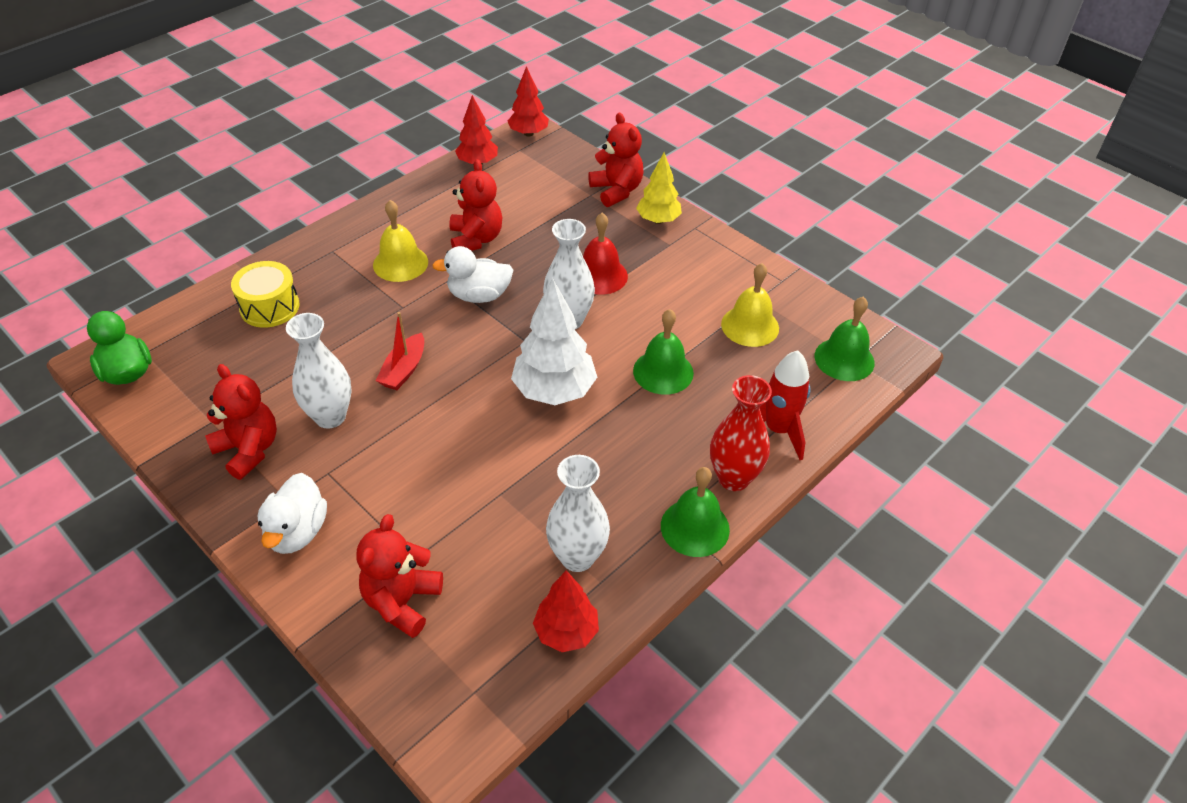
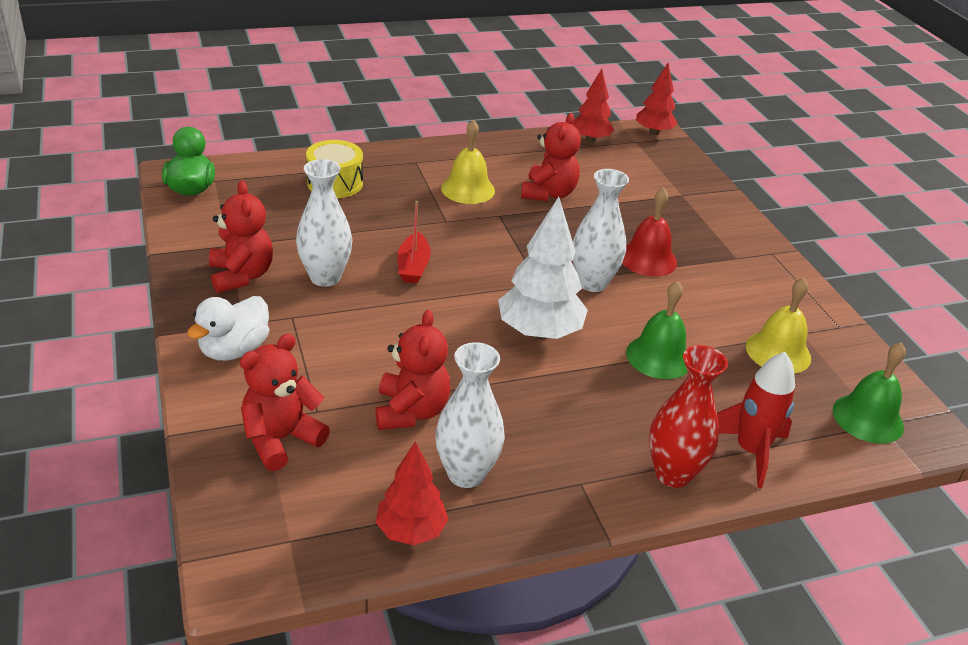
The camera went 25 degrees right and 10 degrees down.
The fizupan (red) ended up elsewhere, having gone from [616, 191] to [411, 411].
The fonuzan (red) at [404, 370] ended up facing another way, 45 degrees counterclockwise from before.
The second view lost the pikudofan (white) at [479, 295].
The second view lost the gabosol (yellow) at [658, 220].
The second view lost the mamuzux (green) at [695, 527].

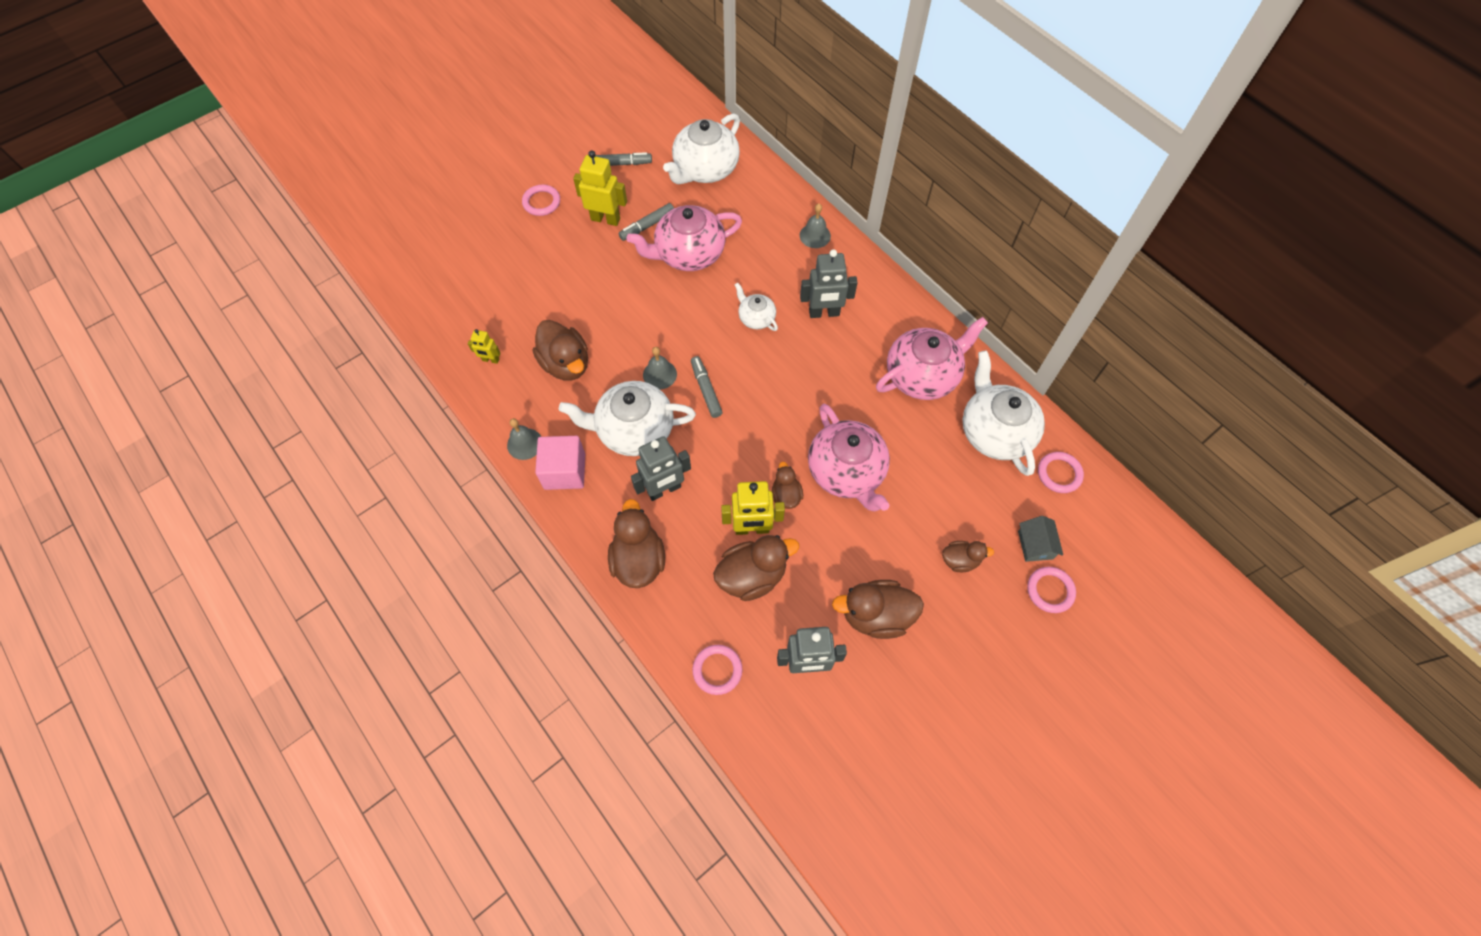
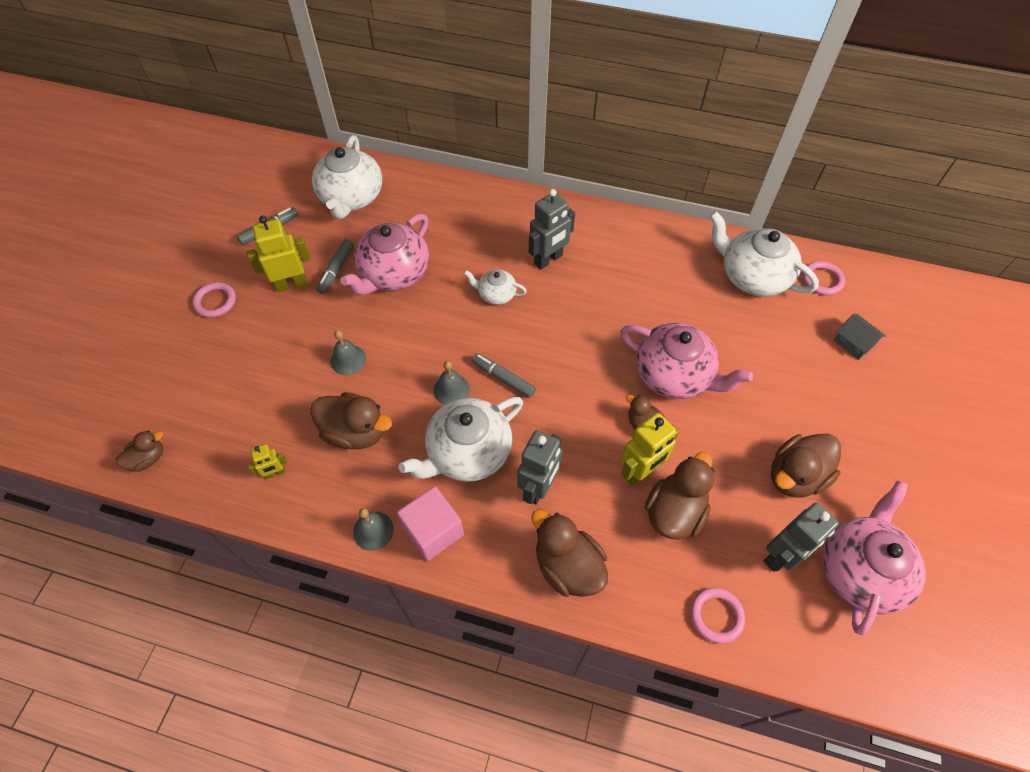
The camera went 35 degrees left and 5 degrees down.
The pikudofan (brown) ended up elsewhere, having gone from [960, 560] to [148, 459].
The mamuzux (grey) ended up elsewhere, having gone from [815, 235] to [348, 360].
The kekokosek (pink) ended up elsewhere, having gone from [922, 375] to [859, 570].
The second view lost the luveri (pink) at [1050, 590].

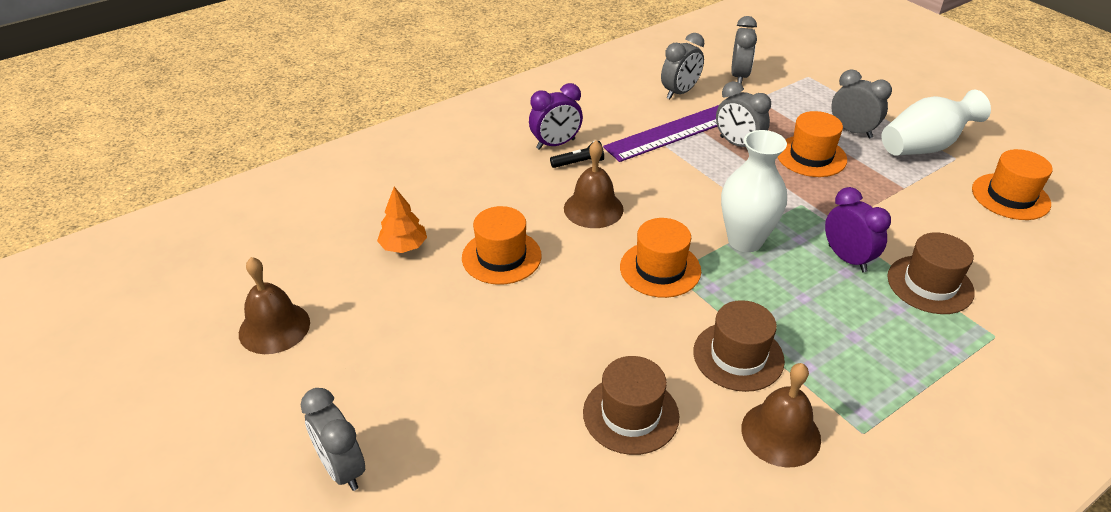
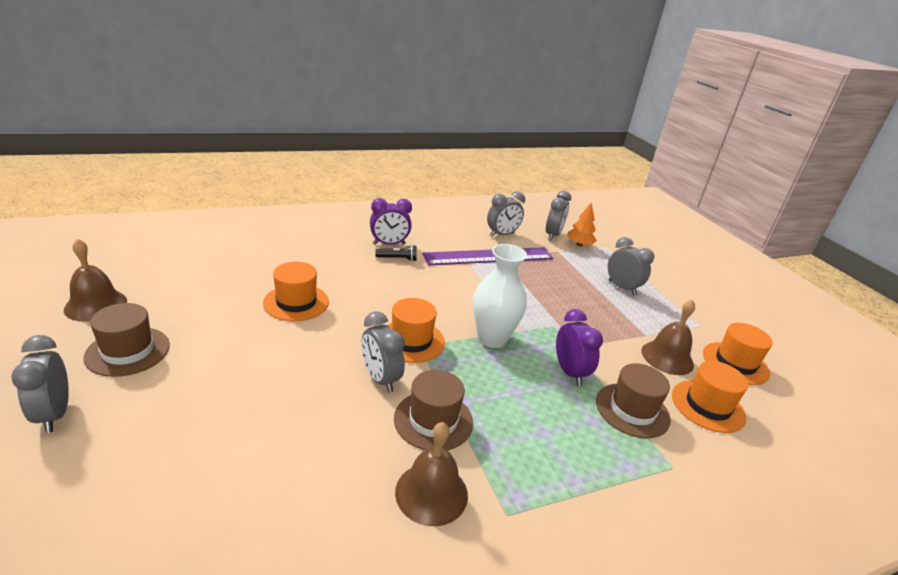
The camera went 10 degrees right and 10 degrees down.
The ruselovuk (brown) ended up elsewhere, having gone from [630, 414] to [128, 351].
The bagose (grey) ended up elsewhere, having gone from [738, 144] to [380, 379].
The gabosol (orange) ended up elsewhere, having gone from [404, 246] to [579, 244].
The mamuzux (brown) ended up elsewhere, having gone from [593, 208] to [667, 357].
The ruselovuk (orange) ended up elsewhere, having gone from [811, 156] to [707, 406].
The second view lost the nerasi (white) at [924, 146].

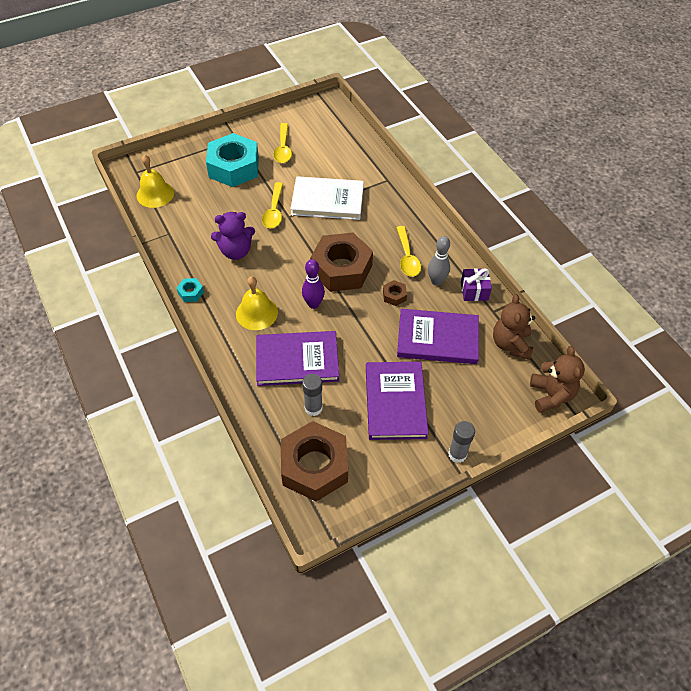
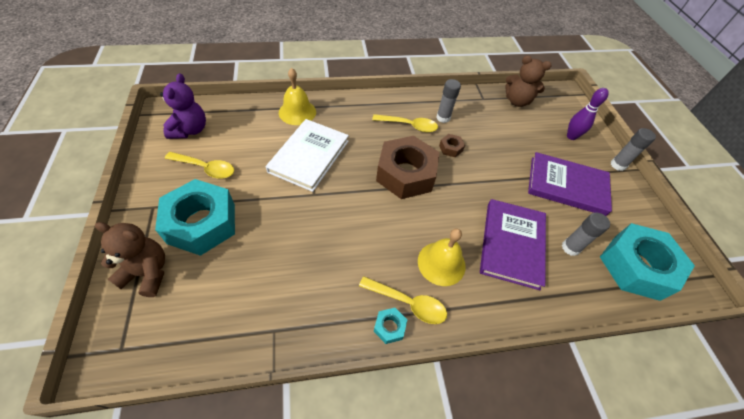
The camera went 75 degrees left and 0 degrees up.
The fizupan (brown) ended up elsewhere, having gone from [551, 395] to [147, 273].
The fizupan (purple) ended up elsewhere, having gone from [236, 251] to [190, 130].
The mamuzux (yellow) ended up elsewhere, having gone from [155, 194] to [297, 112].
The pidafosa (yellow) ended up elsewhere, having gone from [274, 211] to [408, 303].
Where the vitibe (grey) stood at [436, 281], the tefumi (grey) came to stand at [443, 118].
The vitibe (purple) ended up elsewhere, having gone from [313, 304] to [571, 136].
What was the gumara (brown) at [314, 466] turned into the gumara (turquoise) at [636, 266].
The second view lost the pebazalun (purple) at [437, 338].
The second view lost the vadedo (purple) at [474, 291].

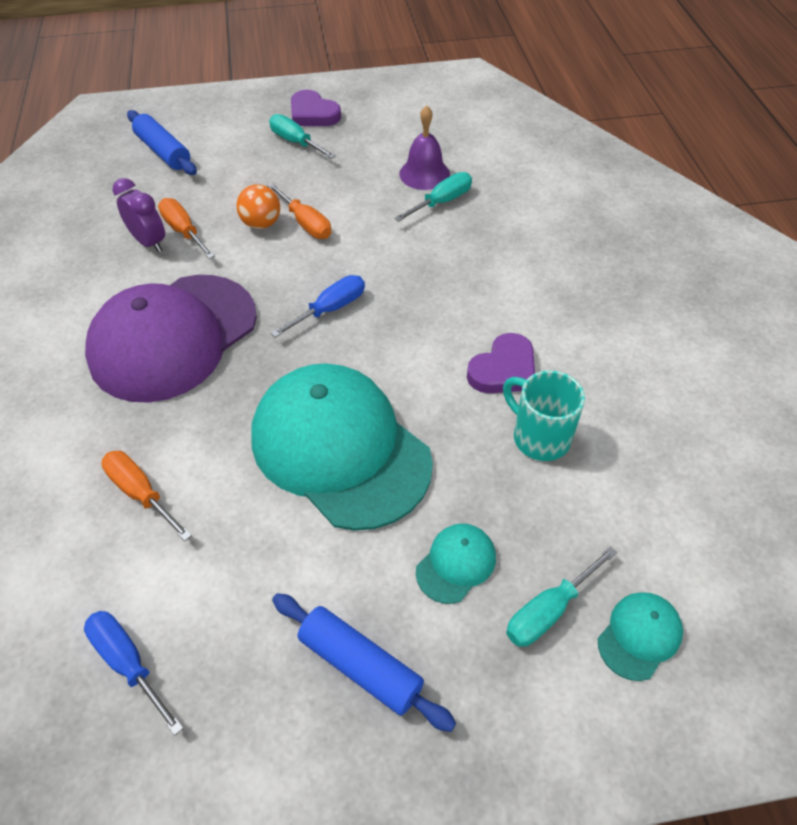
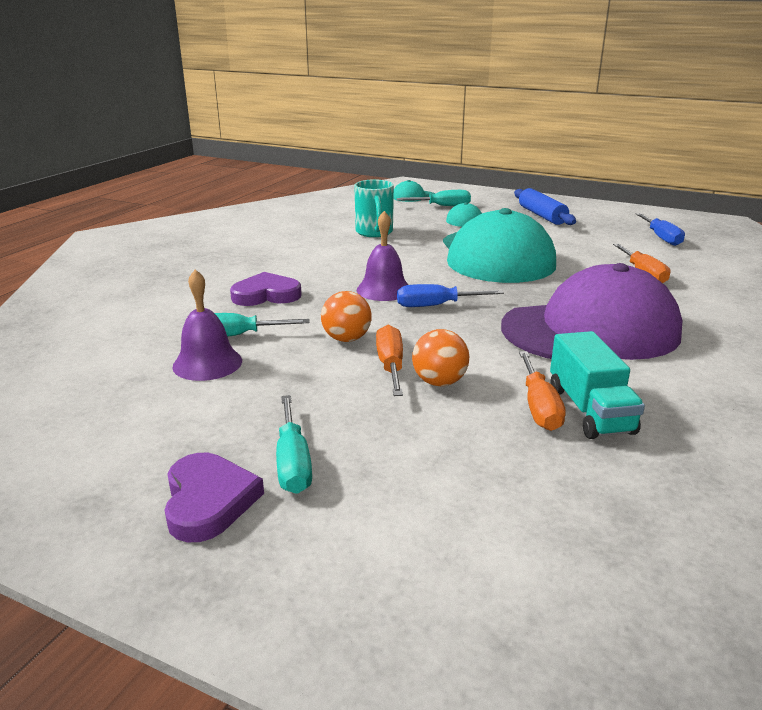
The camera went 145 degrees left and 25 degrees down.
The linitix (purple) ended up elsewhere, having gone from [503, 369] to [266, 295].
The second view gained the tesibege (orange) at [346, 339].
The second view gained the mamuzux (purple) at [384, 289].
Where the bagose (purple) stood at [149, 242], the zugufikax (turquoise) came to stand at [590, 410].
The second view lost the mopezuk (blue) at [163, 151].

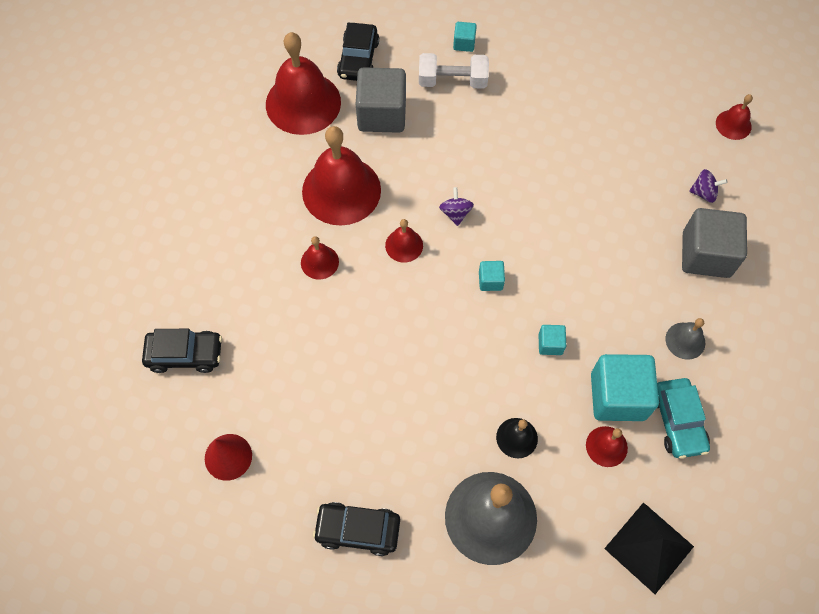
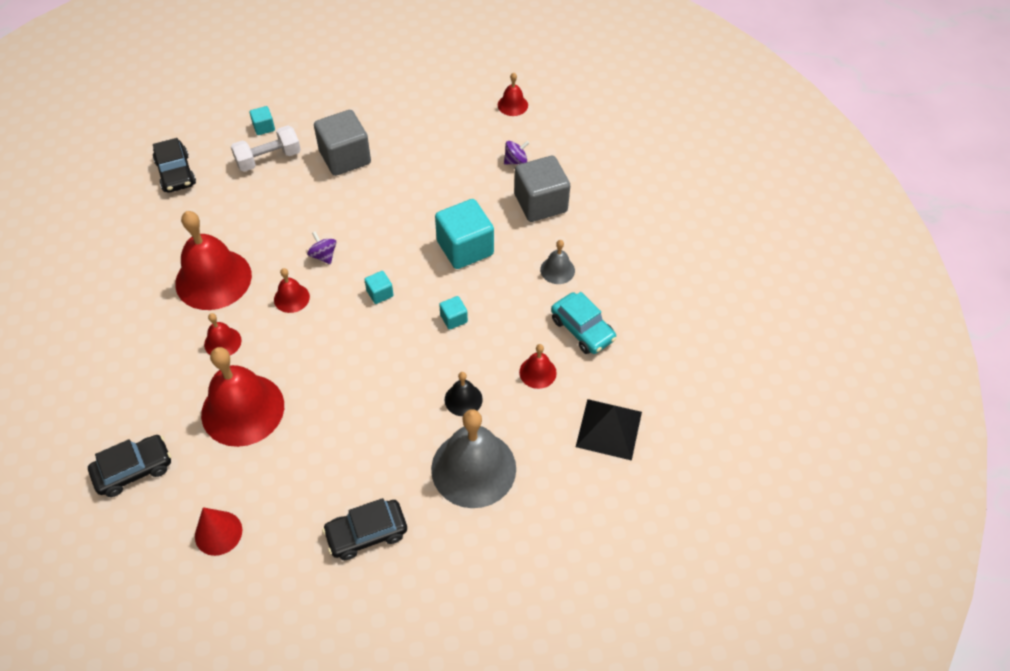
The camera went 30 degrees left and 10 degrees down.
The mamuzux (red) ended up elsewhere, having gone from [303, 103] to [243, 409].
The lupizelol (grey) ended up elsewhere, having gone from [382, 114] to [345, 157].
The lupizelol (turquoise) ended up elsewhere, having gone from [618, 396] to [465, 248].

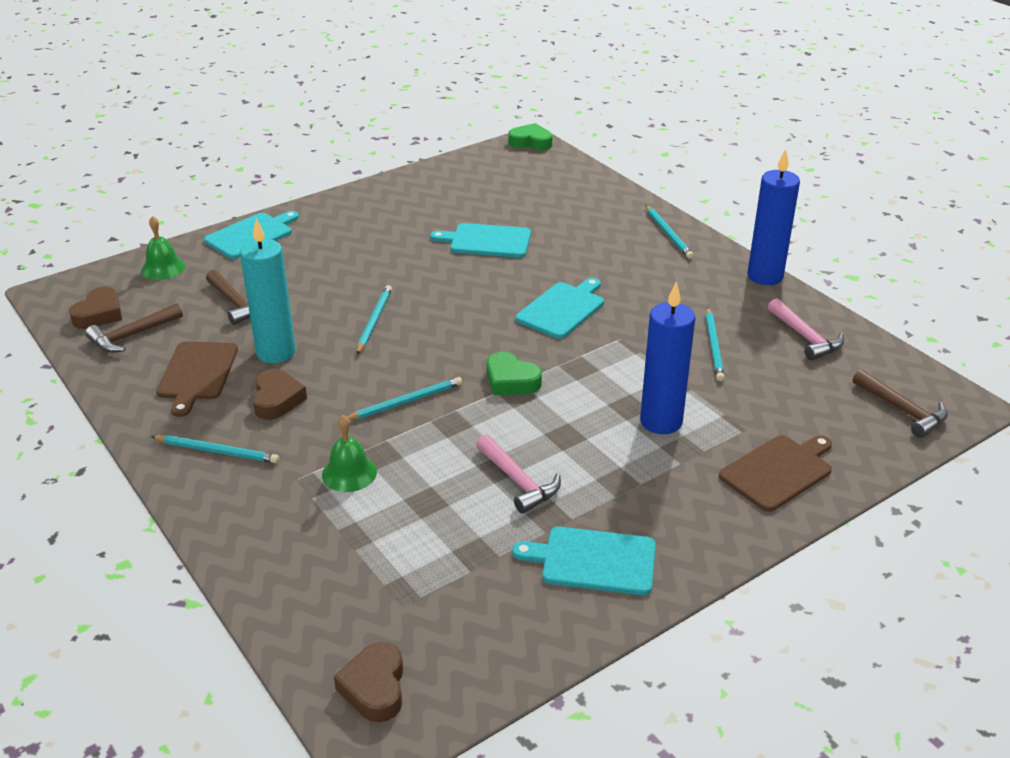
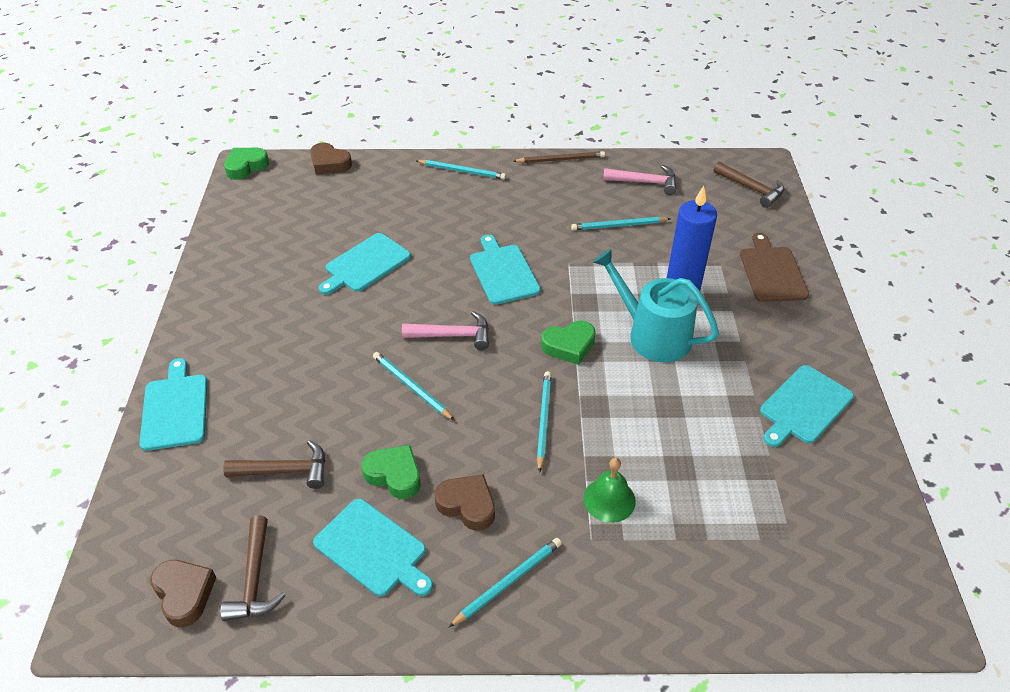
The camera went 55 degrees left and 10 degrees up.
The linitix (brown) ended up elsewhere, having gone from [374, 687] to [329, 163].
What was the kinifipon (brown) at [197, 374] turned into the kinifipon (turquoise) at [373, 549].
Where the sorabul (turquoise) stood at [276, 352], the linitix (green) came to stand at [394, 475].
The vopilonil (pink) ended up elsewhere, having gone from [518, 481] to [453, 335].
Where the sorabul (blue) stood at [765, 276], the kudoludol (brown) came to stand at [561, 159].
The kudoludol (turquoise) at [714, 346] ended up facing another way, 135 degrees clockwise from before.
The second view gained the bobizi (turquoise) at [652, 335].
The vopilonil (brown) at [902, 410] ended up facing another way, 45 degrees clockwise from before.
The second view lost the mamuzux (green) at [163, 268].

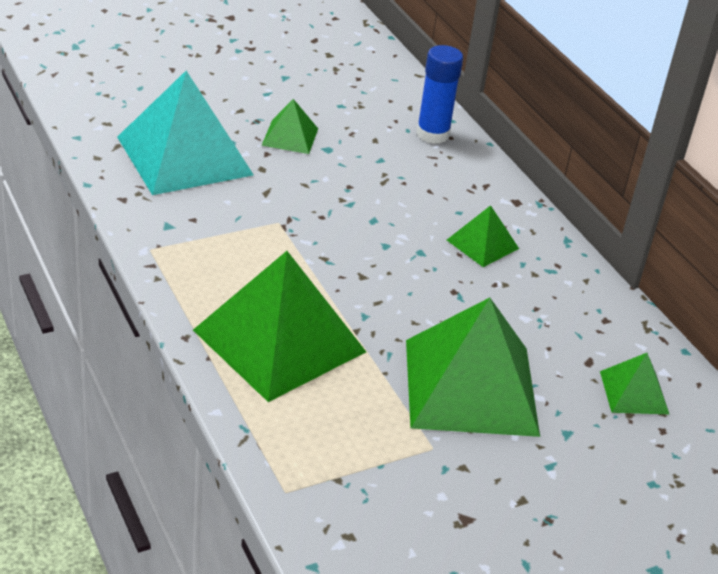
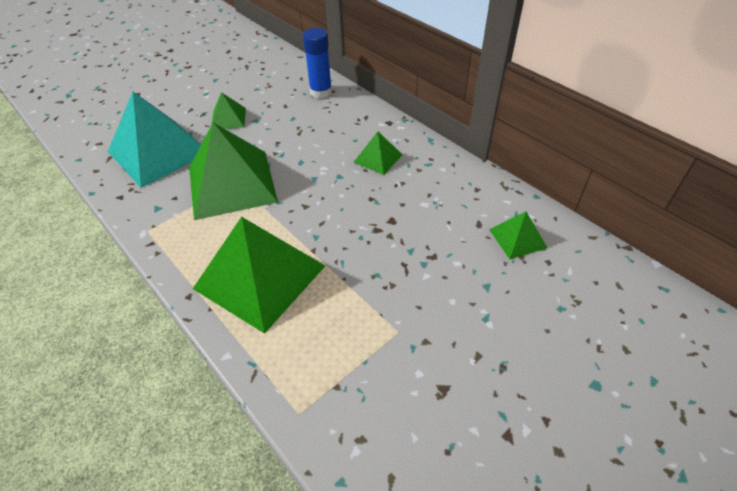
The camera went 10 degrees left and 10 degrees up.
The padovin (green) ended up elsewhere, having gone from [471, 387] to [232, 184].

